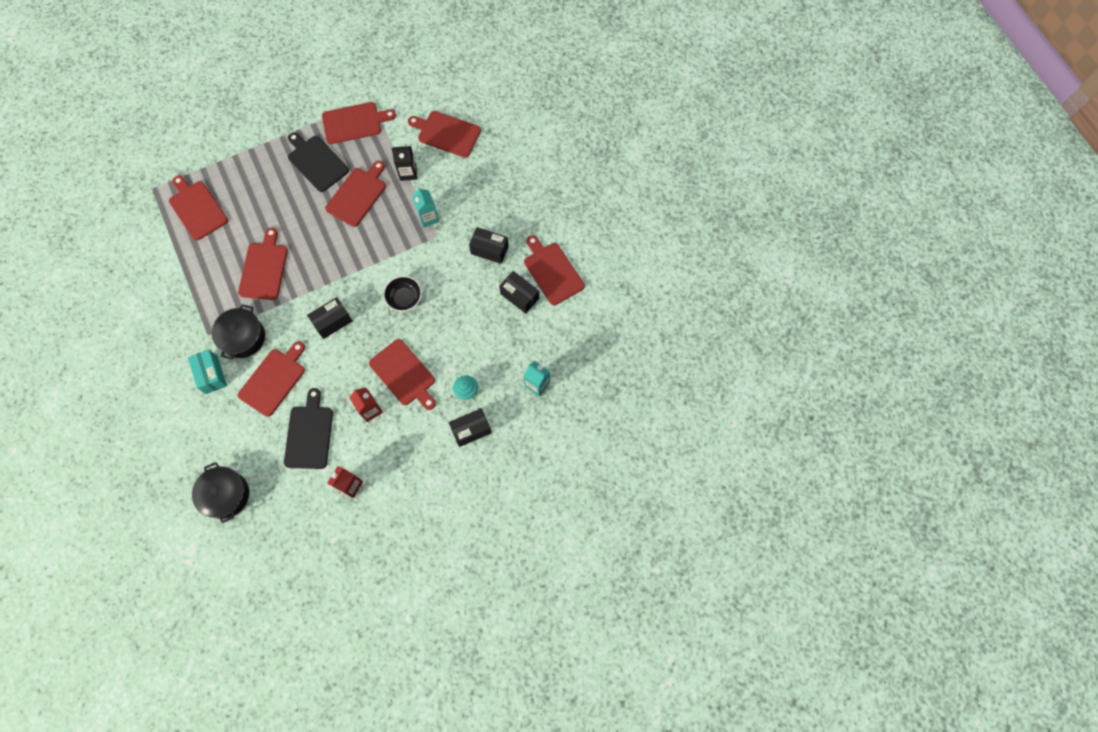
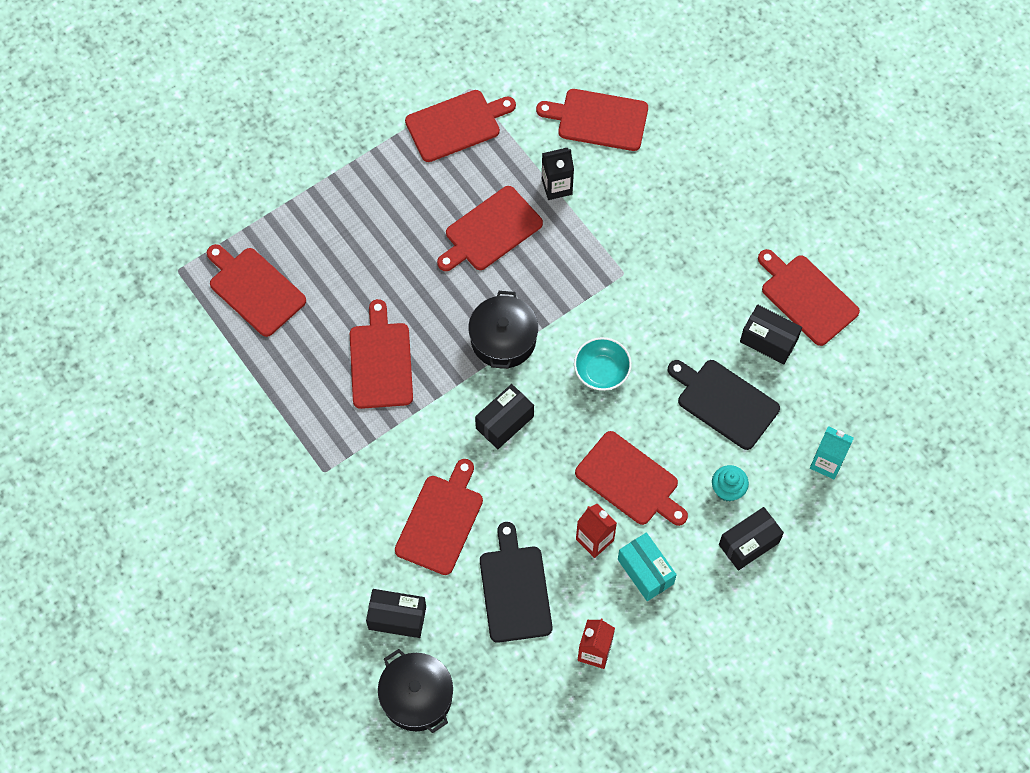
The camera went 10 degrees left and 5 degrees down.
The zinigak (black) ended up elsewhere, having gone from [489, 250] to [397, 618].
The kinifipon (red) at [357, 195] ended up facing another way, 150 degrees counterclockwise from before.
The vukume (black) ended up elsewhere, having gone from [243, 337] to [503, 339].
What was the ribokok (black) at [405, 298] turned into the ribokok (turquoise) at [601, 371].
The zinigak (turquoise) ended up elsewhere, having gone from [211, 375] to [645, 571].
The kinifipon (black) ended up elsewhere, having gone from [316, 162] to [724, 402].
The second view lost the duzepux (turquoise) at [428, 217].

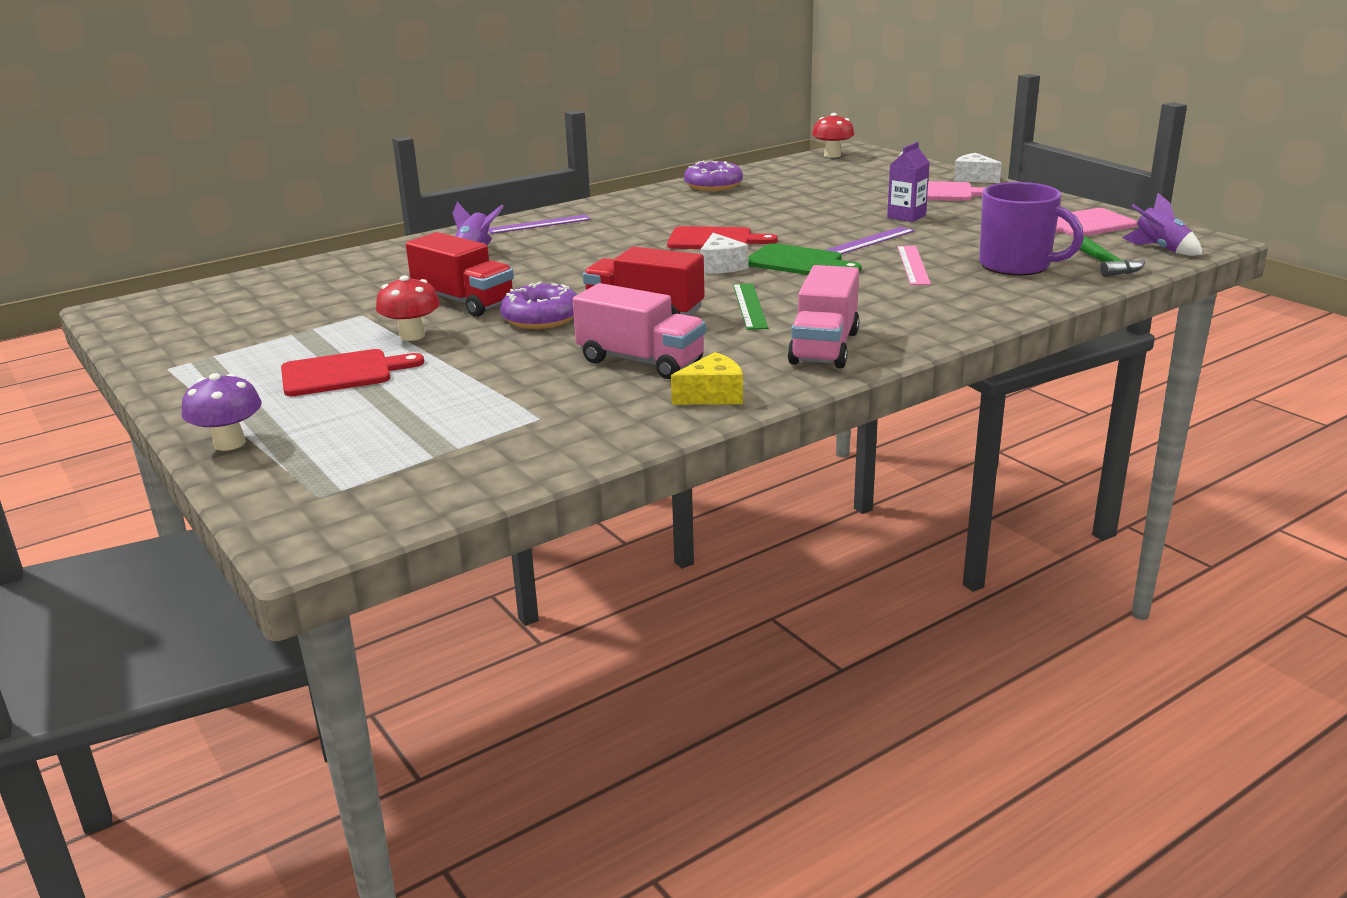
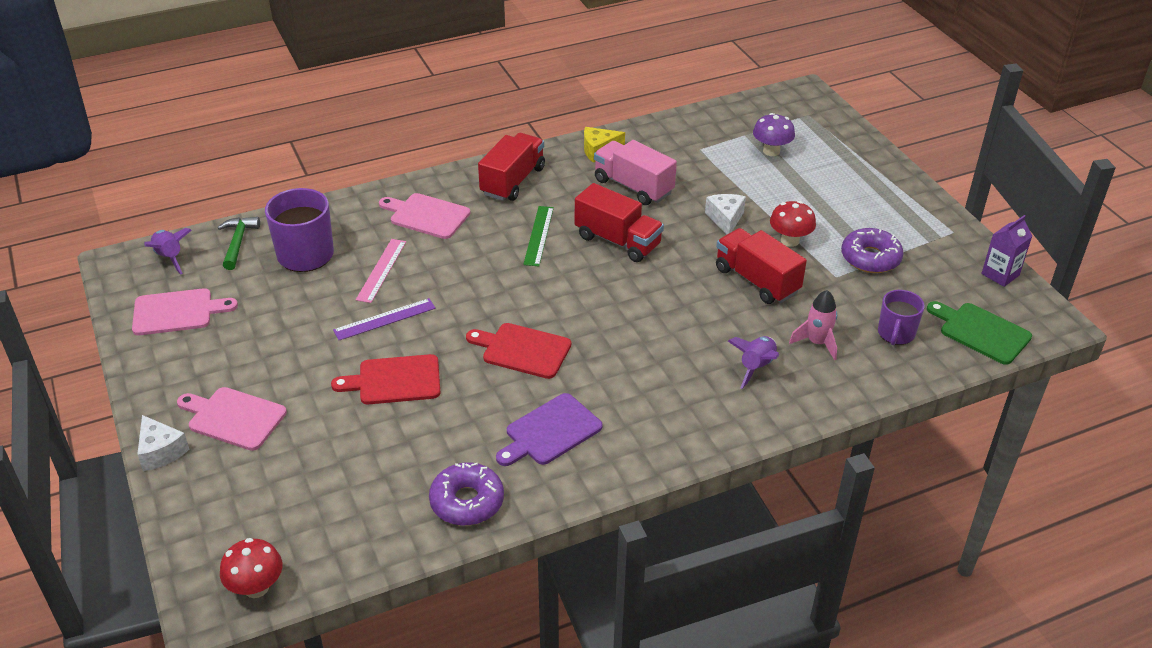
The camera went 170 degrees left and 15 degrees up.
The kinifipon (red) ended up elsewhere, having gone from [342, 373] to [394, 380].
The second view gained the kinifipon (pink) at [426, 216].
What was the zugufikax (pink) at [824, 347] turned into the zugufikax (red) at [513, 181].
The second view gained the kinifipon (purple) at [550, 432].
The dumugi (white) ended up elsewhere, having gone from [721, 266] to [725, 219].
The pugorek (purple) ended up elsewhere, having gone from [229, 443] to [771, 151].
The second view gained the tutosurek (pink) at [817, 343].
The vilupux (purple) ended up elsewhere, having gone from [541, 318] to [870, 258].
The second view gained the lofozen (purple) at [895, 334].
The kinifipon (green) ended up elsewhere, having gone from [798, 262] to [981, 332].
The duzepux (purple) ended up elsewhere, having gone from [906, 216] to [1000, 274].
The second view lost the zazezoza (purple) at [539, 224].

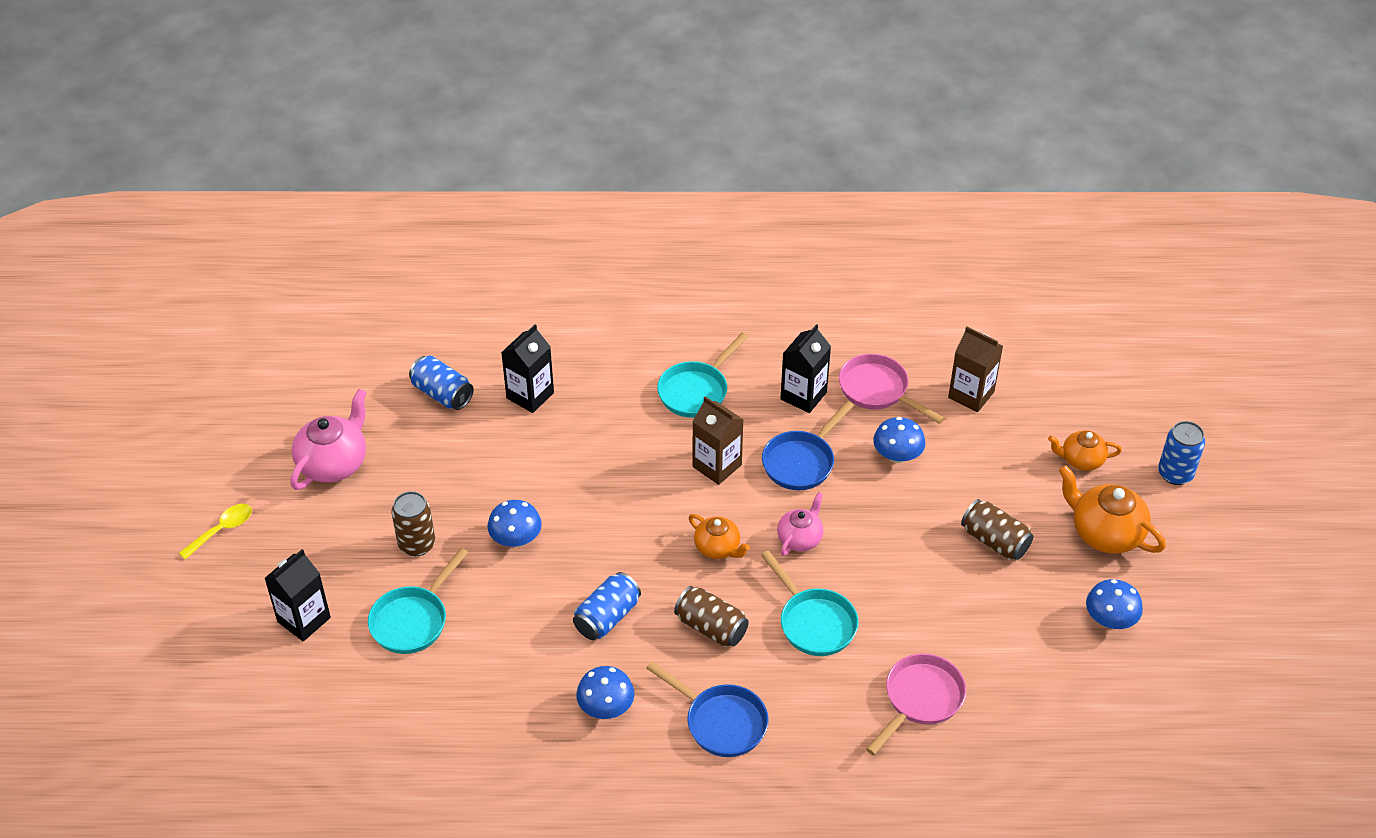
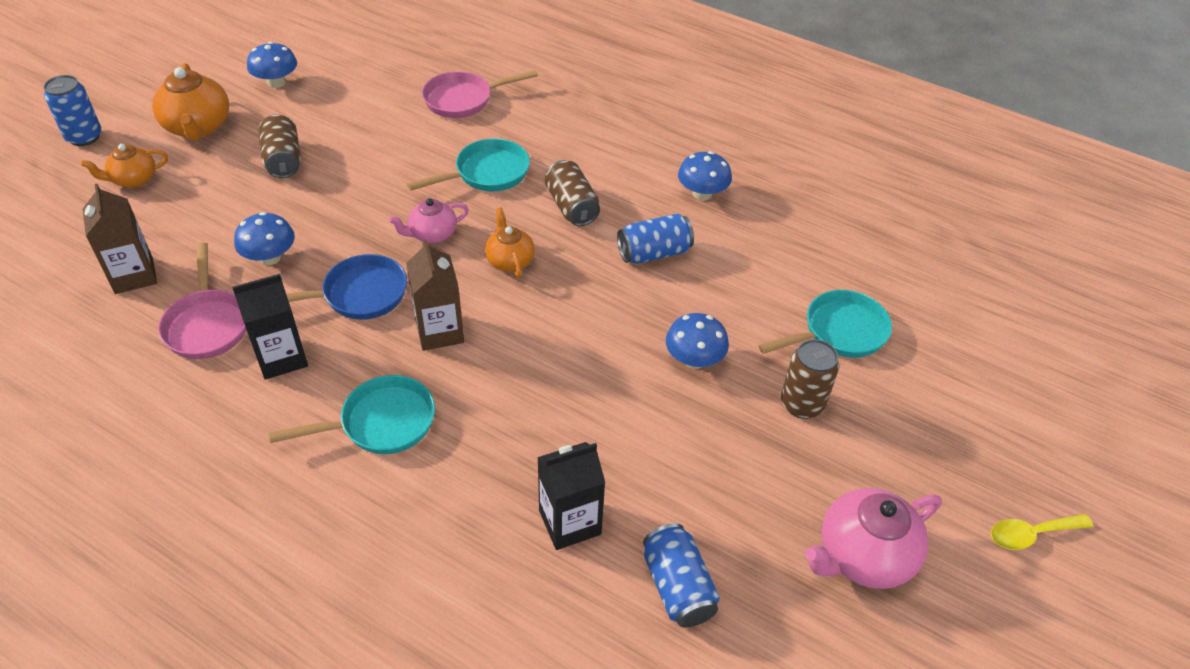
The camera went 150 degrees left and 0 degrees up.
The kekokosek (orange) at [1081, 460] ended up facing another way, 120 degrees clockwise from before.
The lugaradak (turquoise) at [814, 622] ended up facing another way, 60 degrees clockwise from before.
The second view lost the duzepux (black) at [304, 620].
The second view lost the lugaradak (blue) at [721, 722].

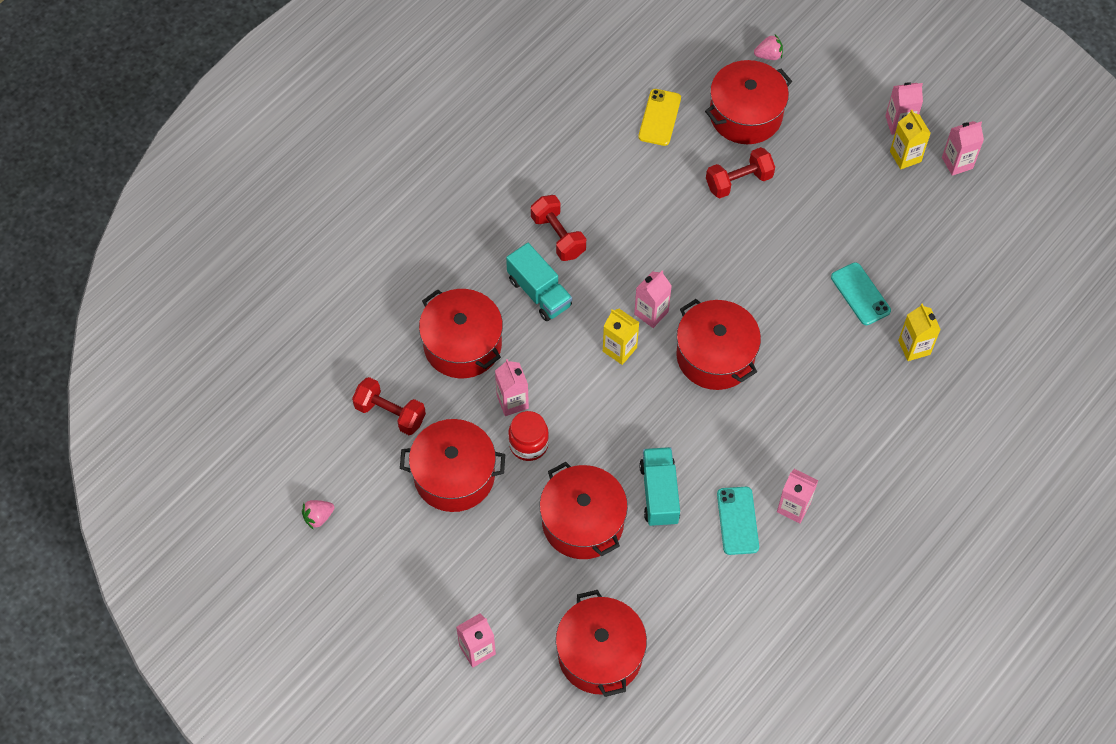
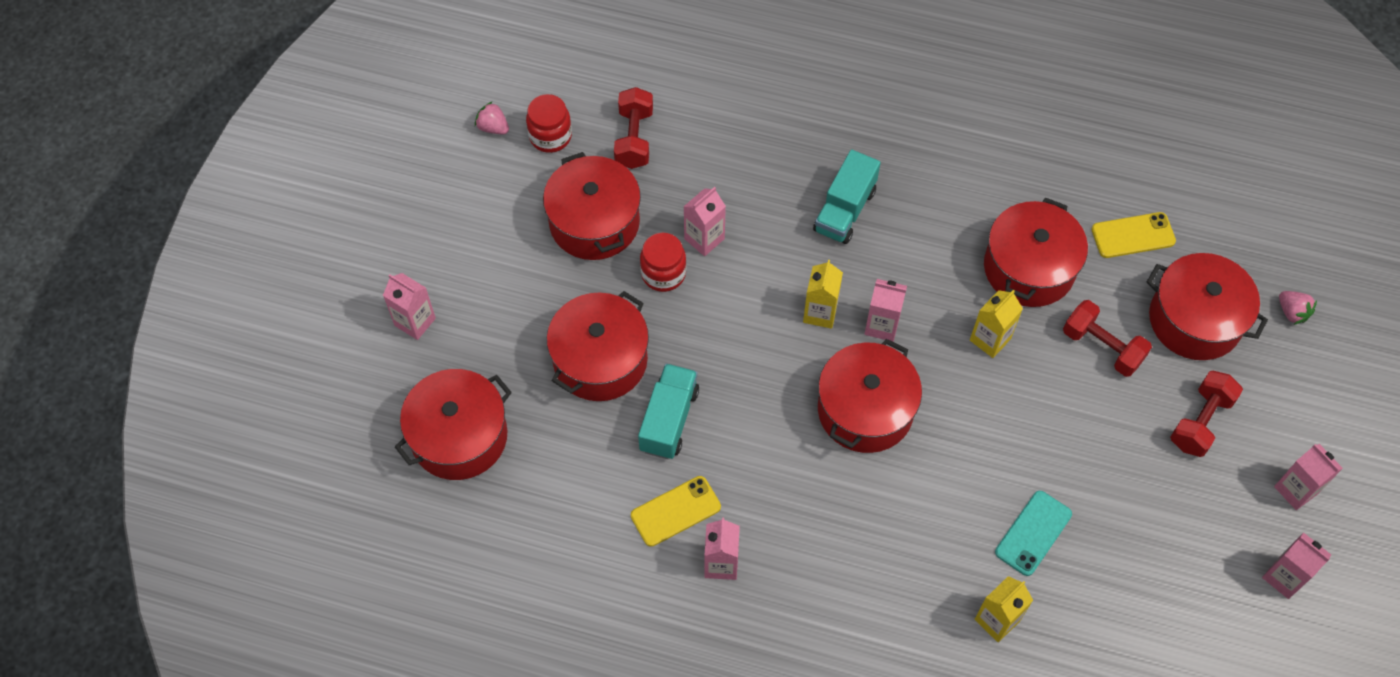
The camera went 65 degrees right and 0 degrees up.
The second view gained the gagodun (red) at [550, 136].
What was the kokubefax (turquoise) at [737, 521] turned into the kokubefax (yellow) at [675, 511].
The zugufikax (turquoise) at [659, 494] ended up facing another way, 45 degrees counterclockwise from before.
The duzepux (yellow) ended up elsewhere, having gone from [905, 156] to [990, 339].
The vukume (red) ended up elsewhere, having gone from [462, 344] to [1029, 268].
The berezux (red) ended up elsewhere, having gone from [558, 236] to [1200, 422].

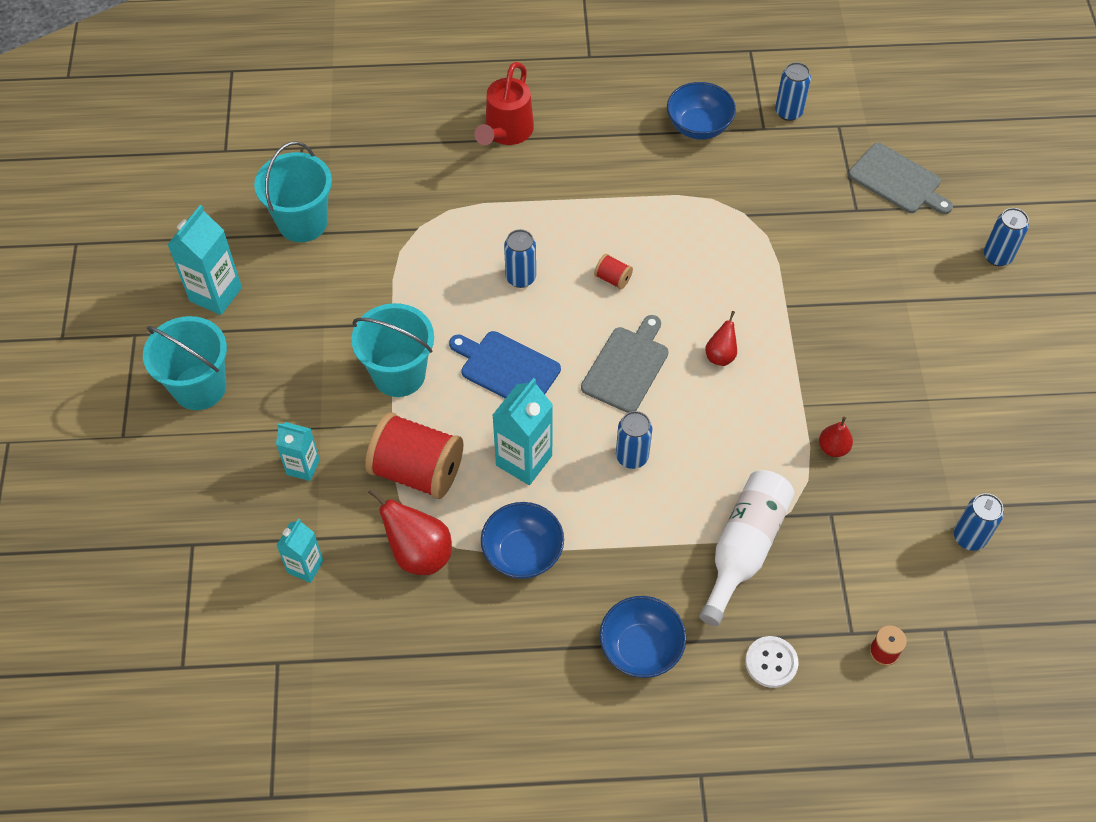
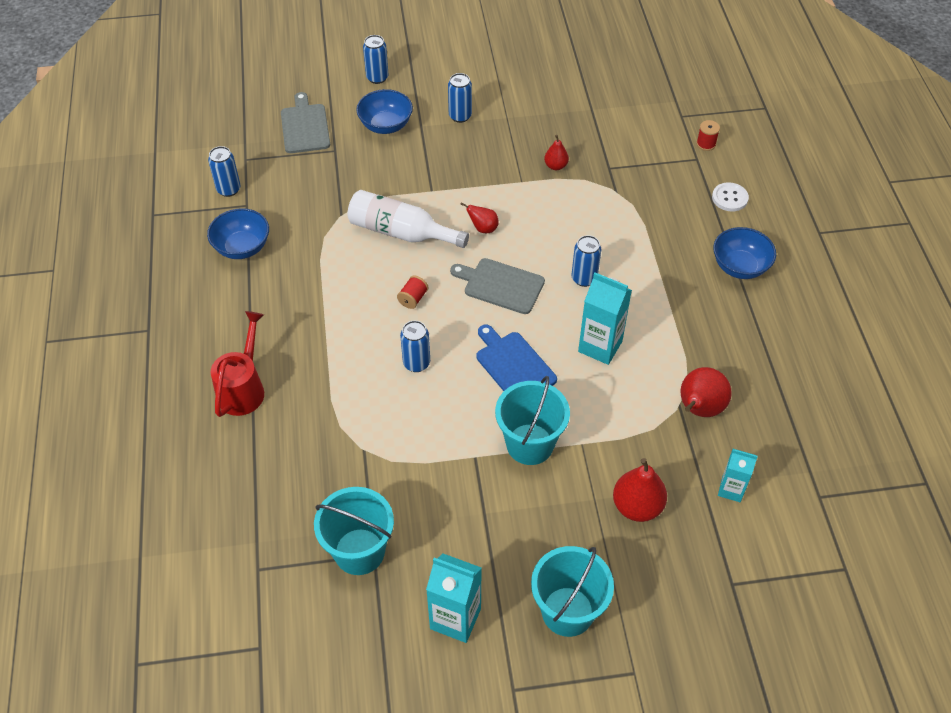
The camera went 95 degrees left and 5 degrees down.
The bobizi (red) at [506, 132] ended up facing another way, 90 degrees counterclockwise from before.
The kinifipon (grey) at [897, 180] ended up facing another way, 45 degrees counterclockwise from before.
The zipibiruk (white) ended up elsewhere, having gone from [744, 548] to [401, 232].
The ribokok (blue) ended up elsewhere, having gone from [522, 553] to [386, 125].
The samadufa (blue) ended up elsewhere, having gone from [969, 537] to [460, 116].
The kinifipon (blue) at [506, 369] ended up facing another way, 120 degrees clockwise from before.
Where the duzepux (turquoise) stood at [303, 467], the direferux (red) came to stand at [637, 506].
The second view lost the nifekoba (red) at [417, 471].

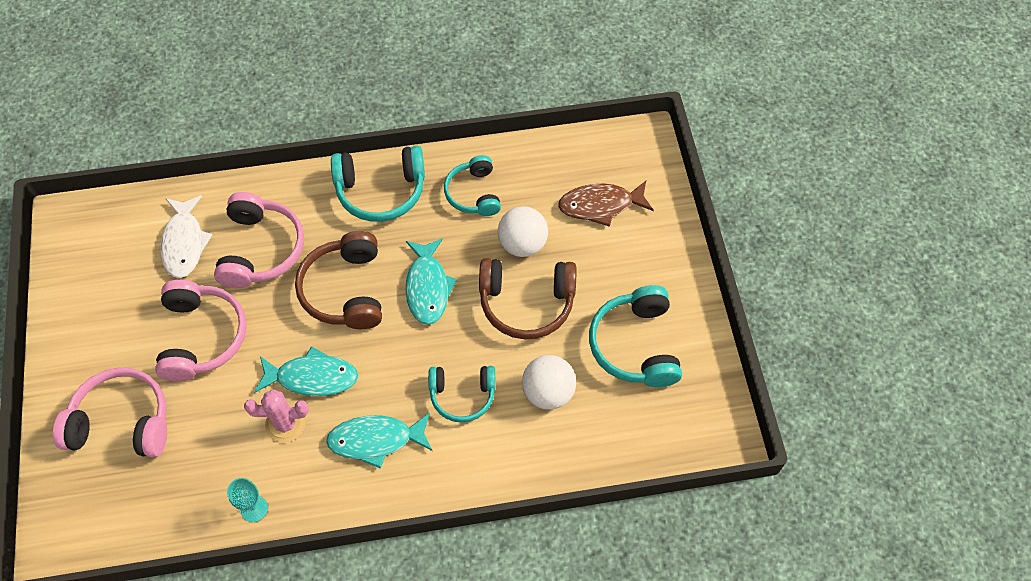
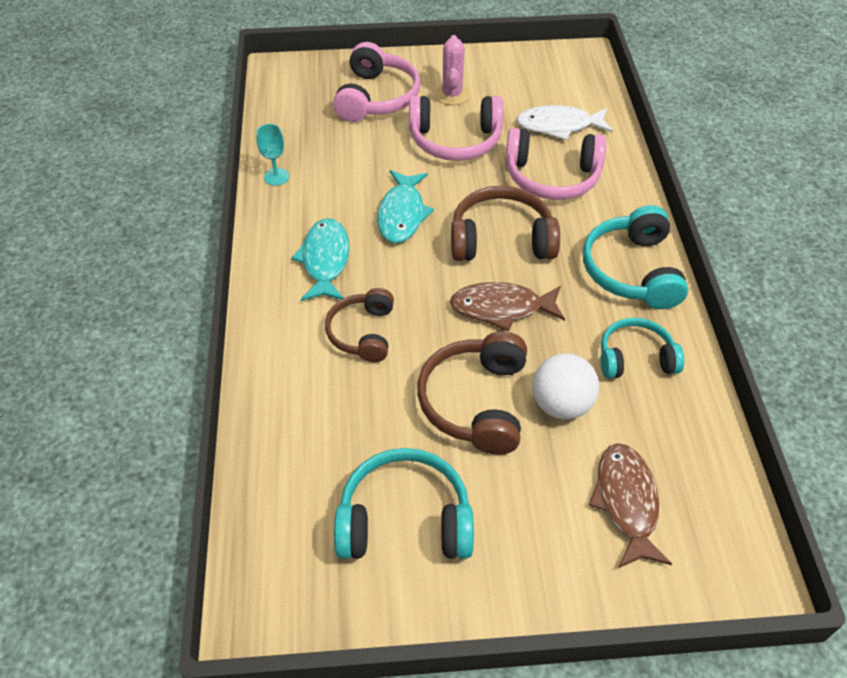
The camera went 95 degrees right and 10 degrees down.
What was the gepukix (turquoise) at [462, 395] turned into the gepukix (brown) at [362, 333].
The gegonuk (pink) ended up elsewhere, having gone from [285, 424] to [452, 94].
What was the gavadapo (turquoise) at [428, 287] turned into the gavadapo (brown) at [501, 308].
The second view lost the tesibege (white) at [548, 392].

